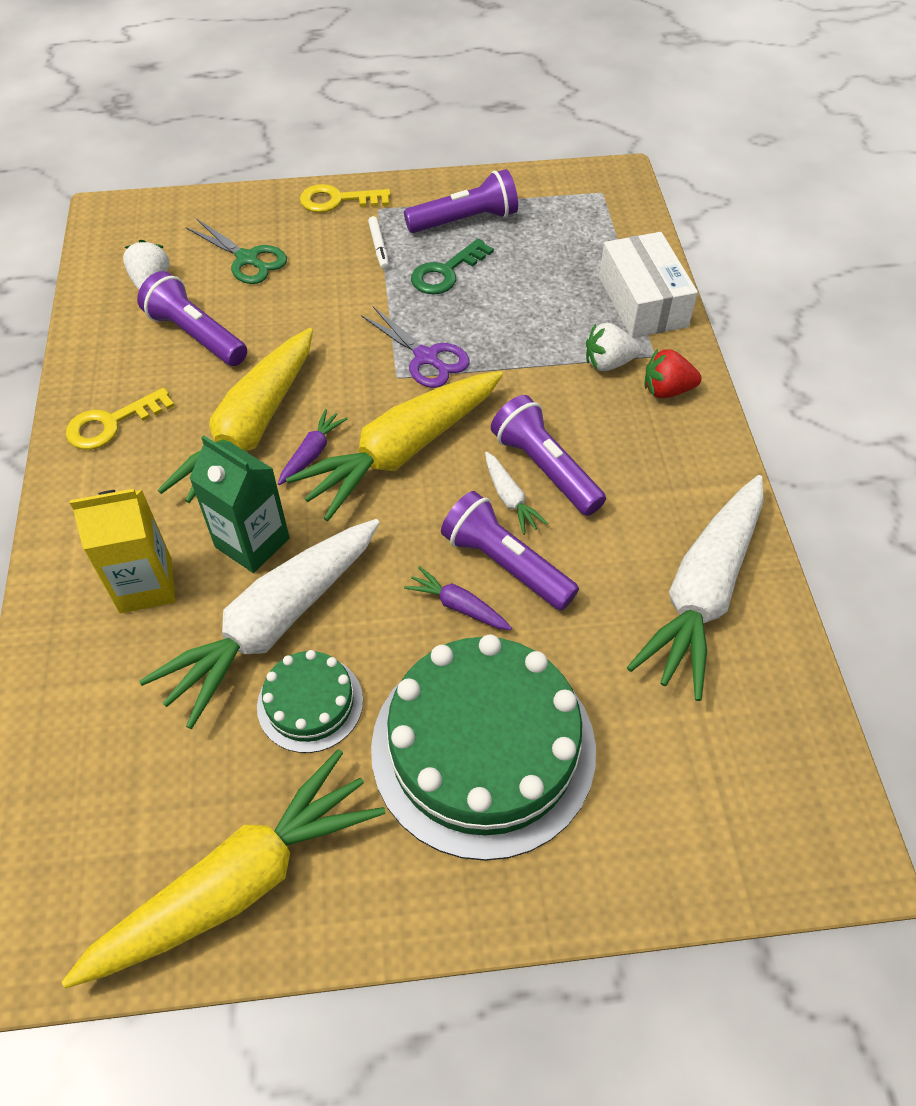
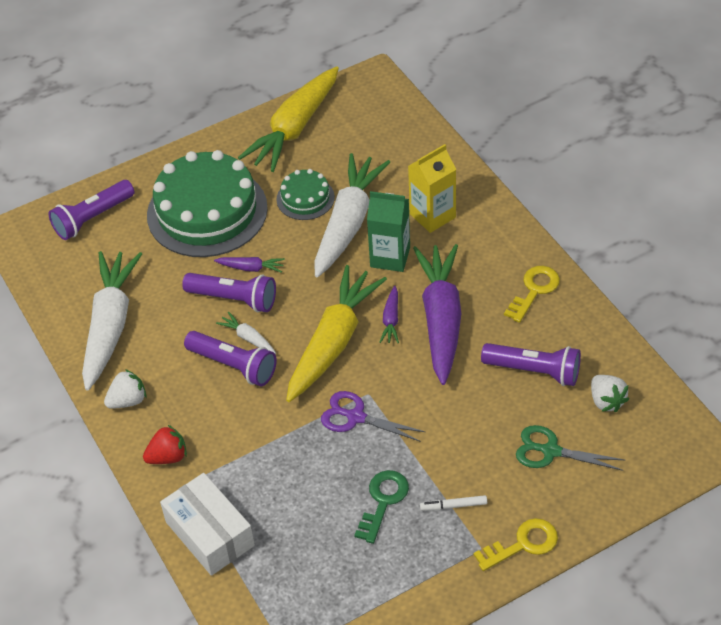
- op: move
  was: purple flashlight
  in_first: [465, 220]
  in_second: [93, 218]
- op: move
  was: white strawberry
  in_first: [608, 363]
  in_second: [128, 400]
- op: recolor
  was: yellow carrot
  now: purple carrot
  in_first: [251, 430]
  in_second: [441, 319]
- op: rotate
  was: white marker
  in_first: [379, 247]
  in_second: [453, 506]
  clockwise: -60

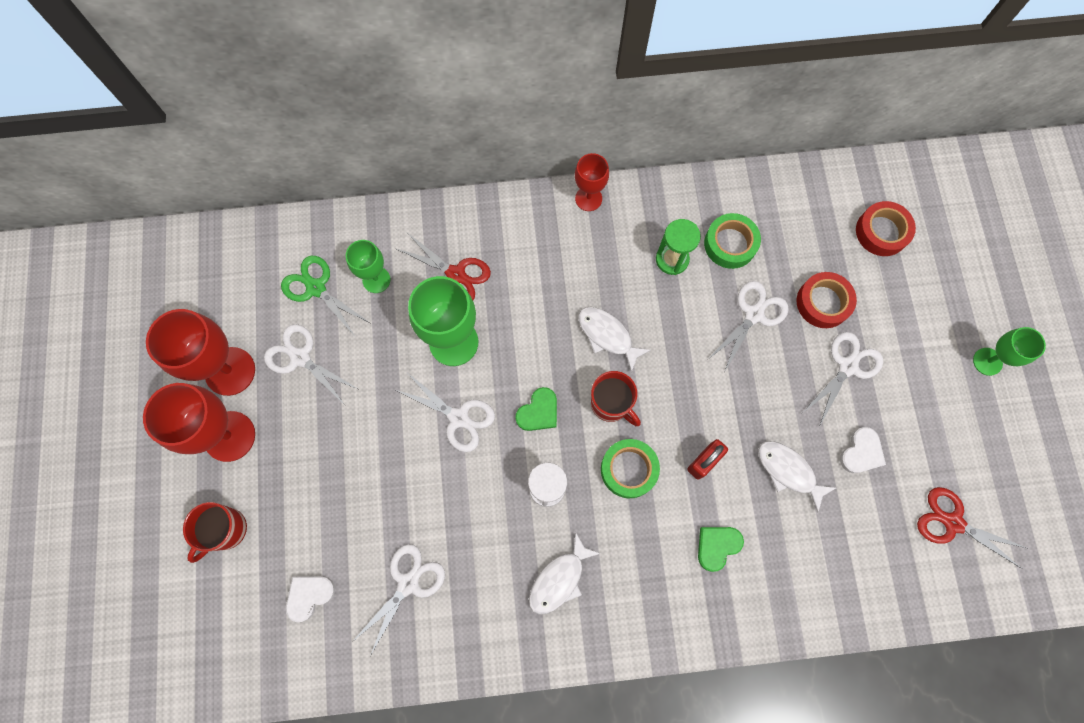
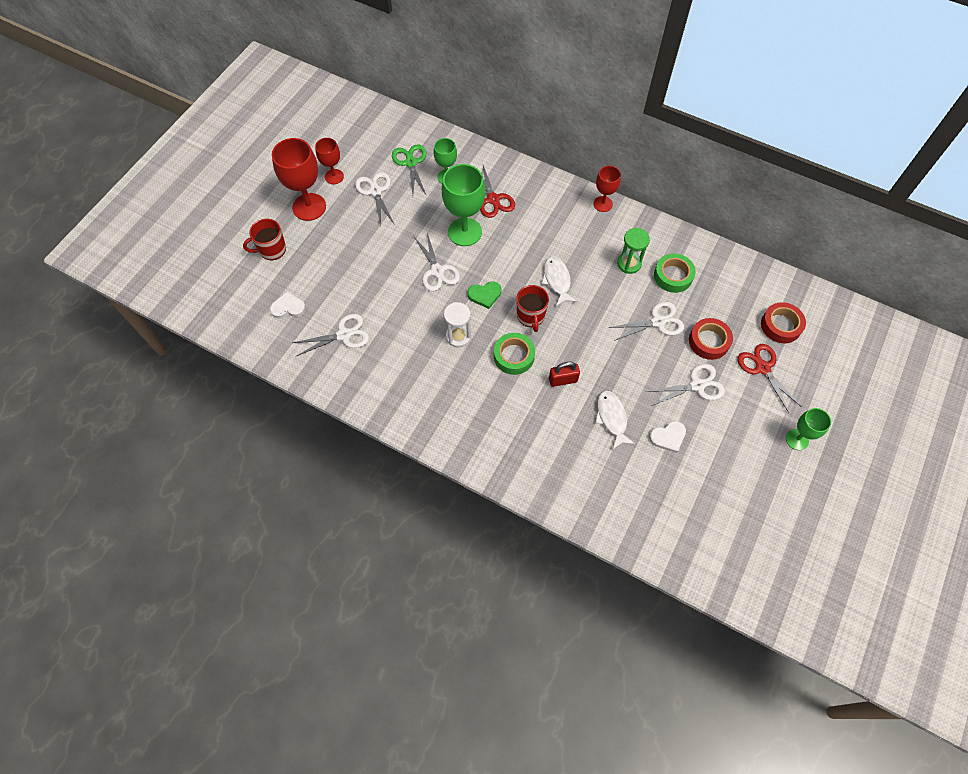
- op: delete
  was: white fish
  in_first: [559, 579]
- op: delete
  was: green heart
  in_first: [717, 546]
- op: move
  was: red scissors
  in_first: [953, 523]
  in_second: [762, 368]
- op: resize
  was: red goblet
  in_first: [230, 371]
  in_second: [334, 176]
  ratio: 0.58

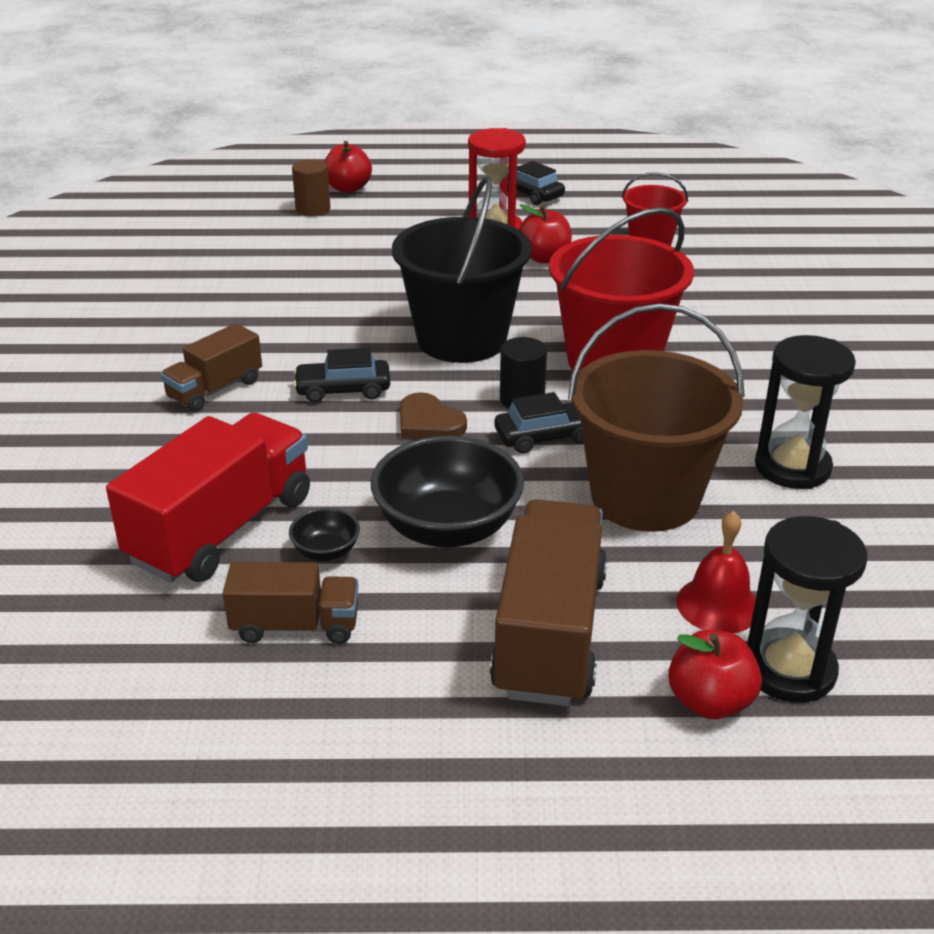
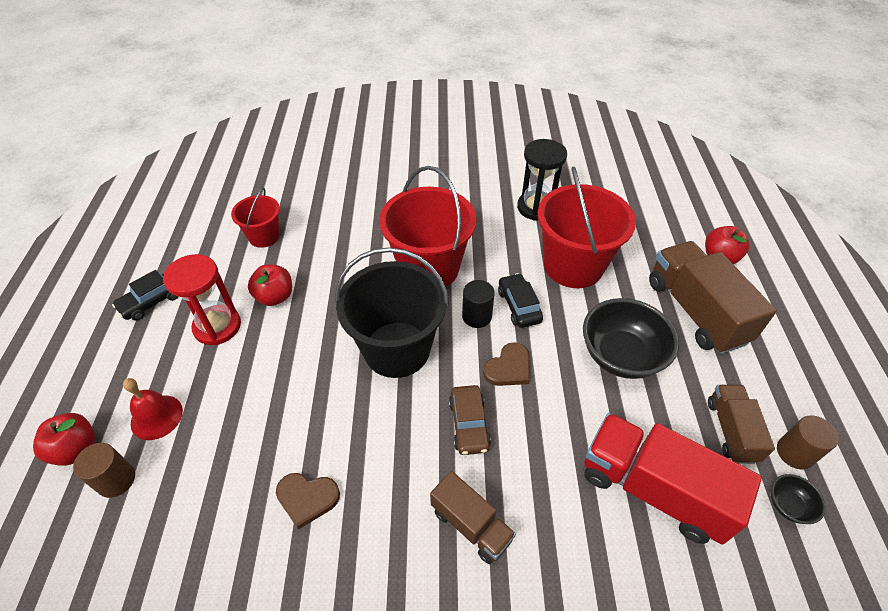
- op: delete
  was: black hourglass
  in_first: [789, 669]
- op: insert
  now: brown heart
  in_second: [307, 498]
- op: insert
  now: brown cylinder
  in_second: [795, 453]
- op: move
  was: black bowl
  in_first: [326, 551]
  in_second: [788, 505]
- op: move
  was: red bell
  in_first: [718, 605]
  in_second: [156, 417]
- op: recolor
  was: black car
  now: brown car
  in_first: [343, 390]
  in_second: [469, 424]
- op: recolor
  was: brown bucket
  now: red bucket
  in_first: [645, 497]
  in_second: [573, 266]
- op: rotate
  was: brown truck
  in_first: [550, 633]
  in_second: [695, 311]
  clockwise: 60

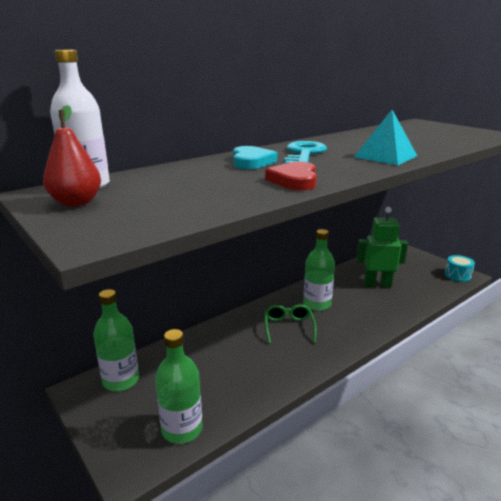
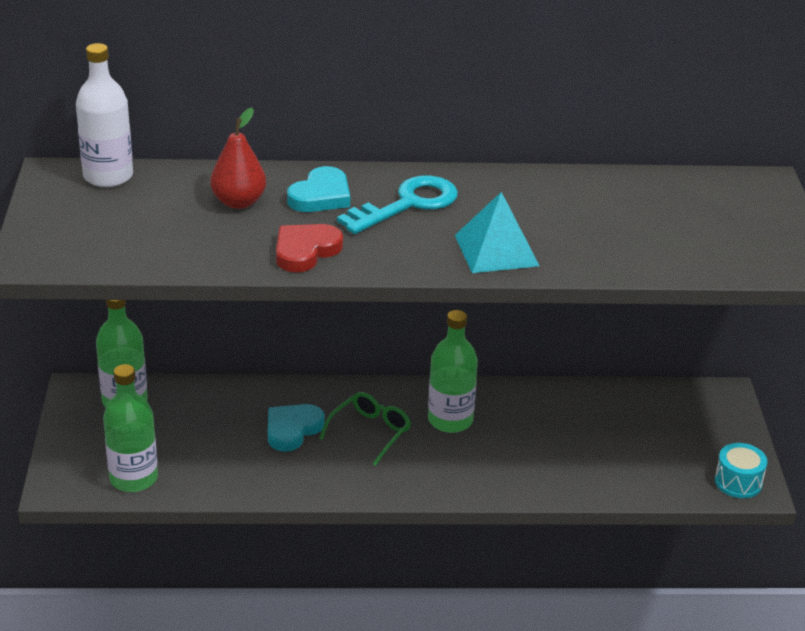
- op: delete
  was: green robot
  in_first: [377, 284]
- op: insert
  now: turquoise heart
  in_second: [292, 429]
- op: move
  was: red pear
  in_first: [76, 203]
  in_second: [239, 202]

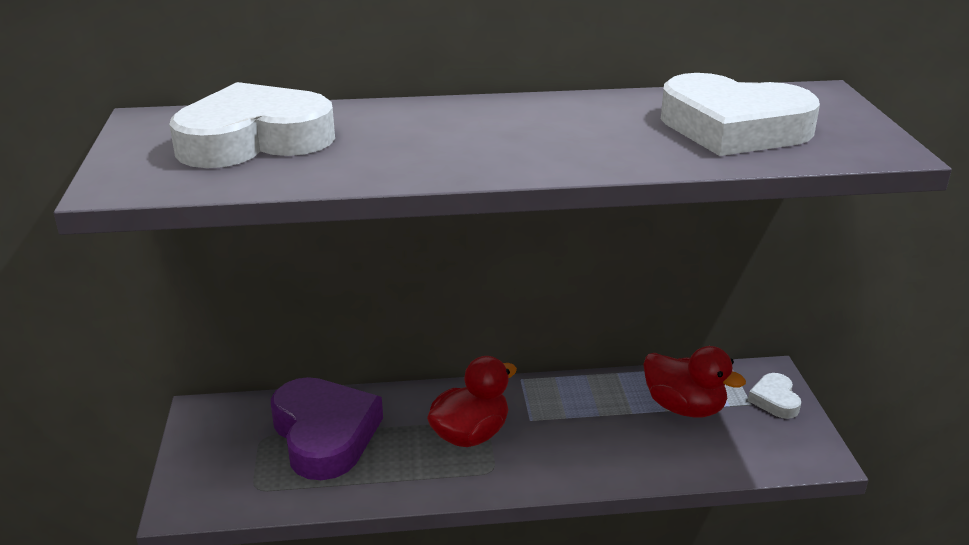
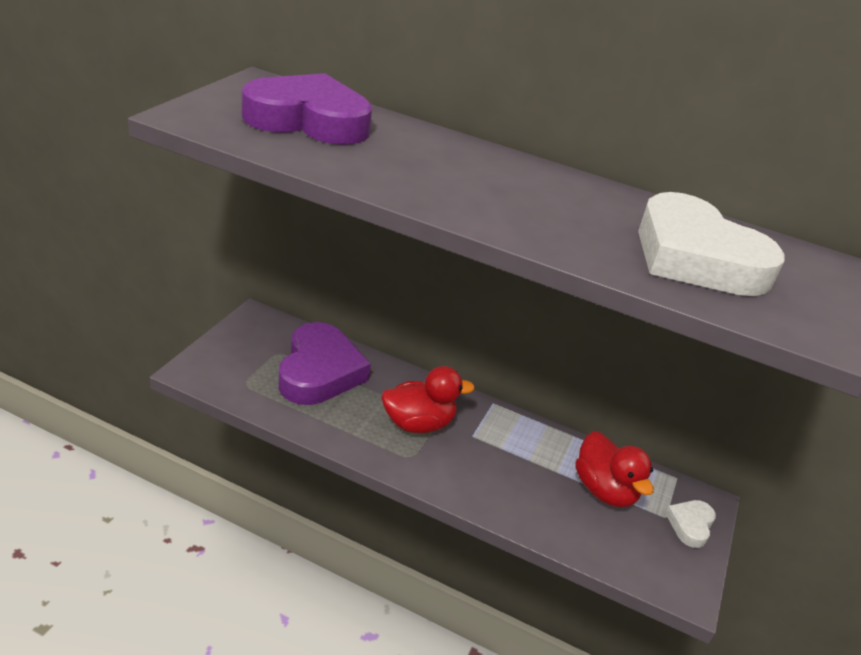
- op: recolor
  was: white heart
  now: purple heart
  in_first: [254, 140]
  in_second: [308, 120]

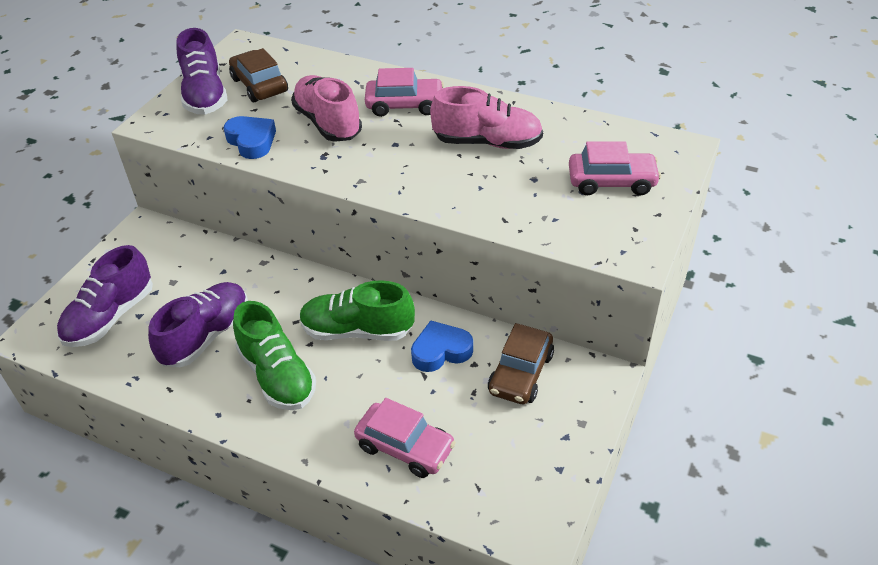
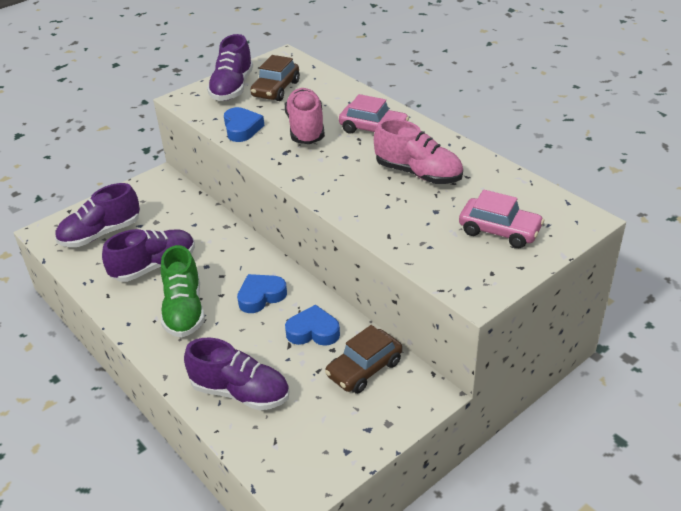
- op: replace
  was: green shoe
  now: blue heart
  in_first: [357, 330]
  in_second: [261, 296]
- op: replace
  was: pink car
  now: purple shoe
  in_first: [405, 447]
  in_second: [240, 392]
- op: rotate
  was: brown car
  in_first: [259, 85]
  in_second: [276, 89]
  clockwise: -150

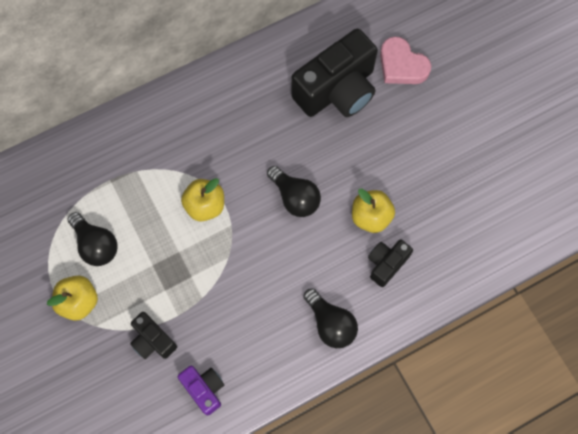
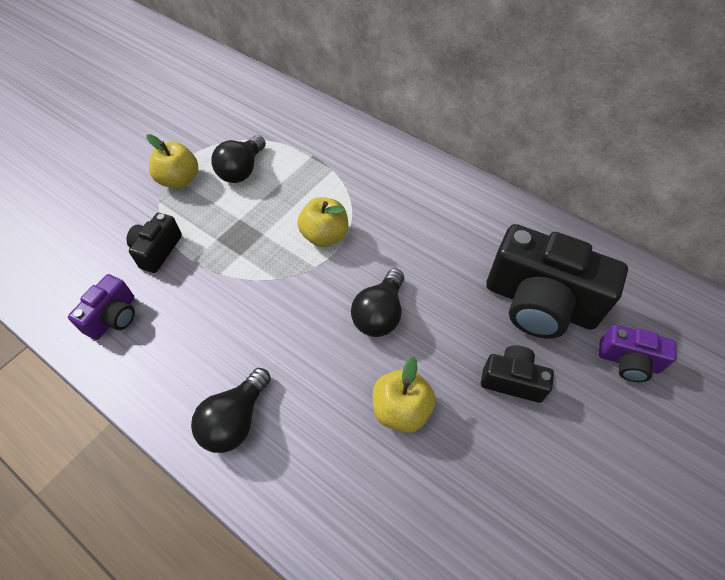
- op: move
  was: black camera
  in_first: [386, 264]
  in_second: [512, 380]
- op: replace
  was: pink heart
  now: purple camera
  in_first: [402, 65]
  in_second: [628, 361]

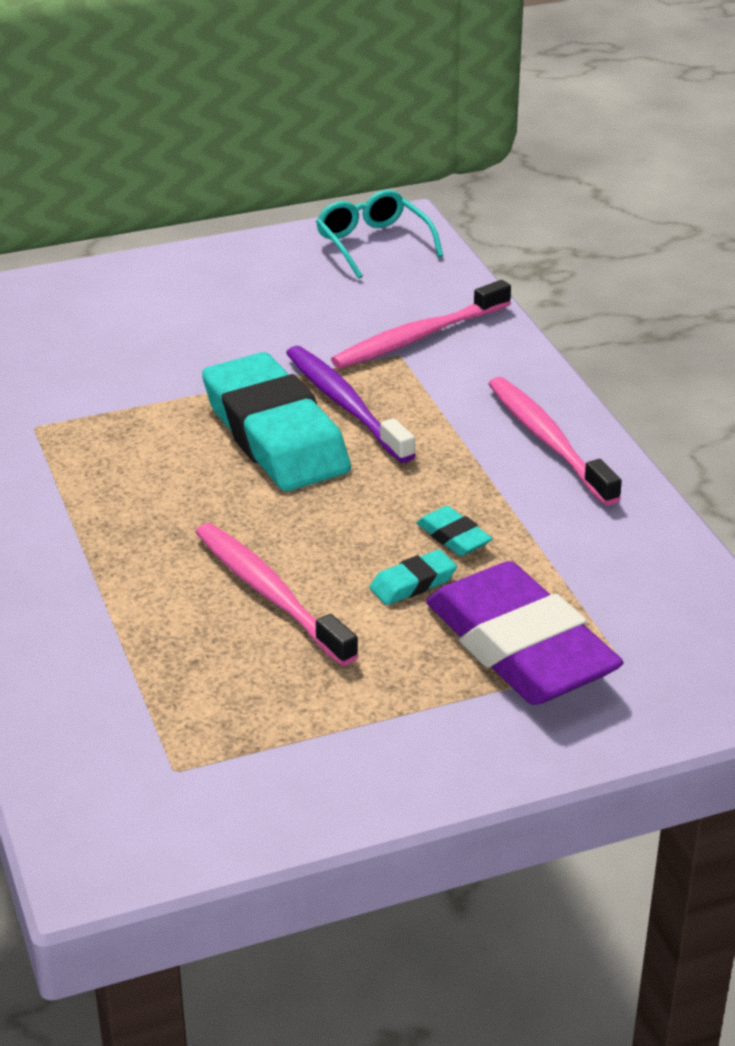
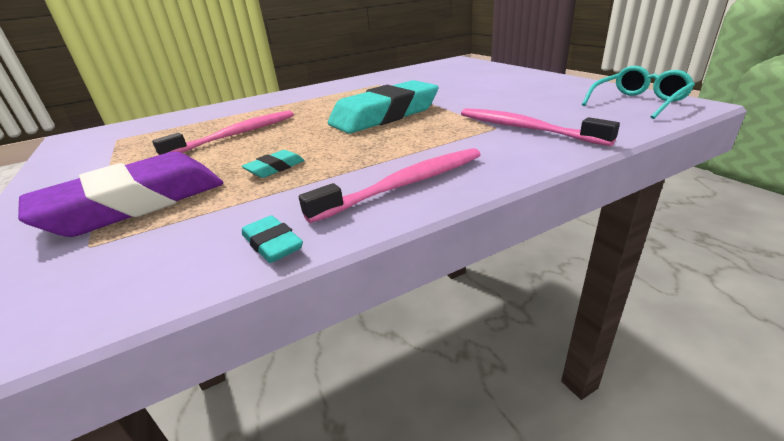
- op: delete
  was: purple toothbrush
  in_first: [345, 404]
- op: move
  was: turquoise eraser
  in_first: [413, 583]
  in_second: [272, 244]

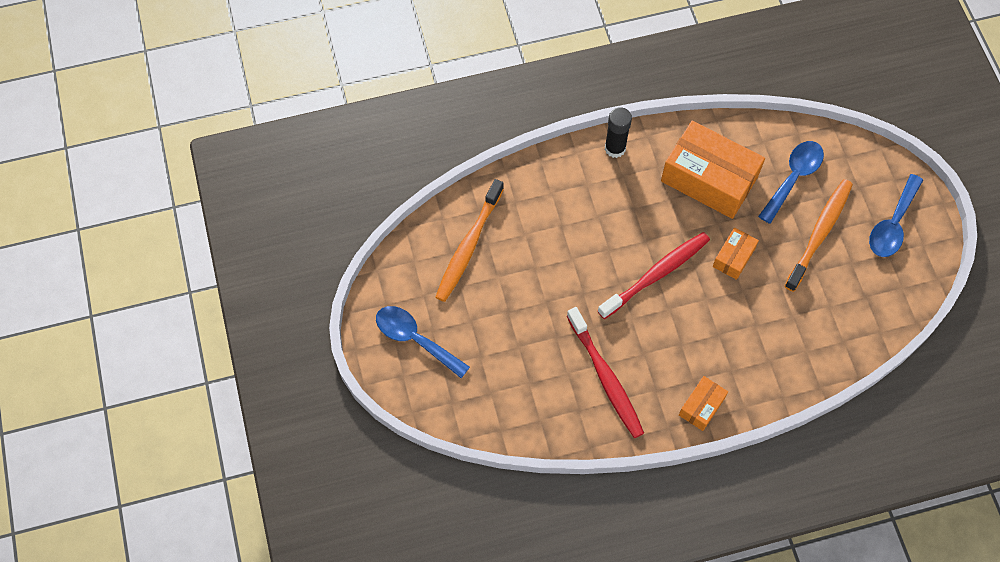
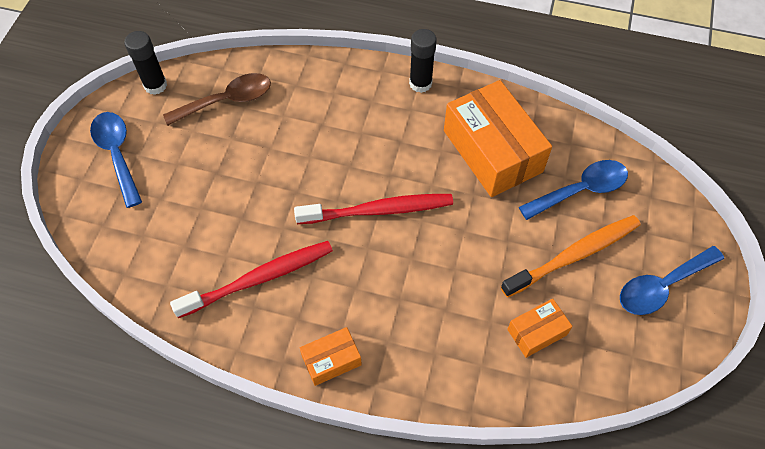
- op: insert
  now: black glue stick
  in_second: [155, 85]
- op: move
  was: orange box
  in_first: [733, 257]
  in_second: [537, 332]
- op: replace
  was: orange toothbrush
  now: brown spoon
  in_first: [469, 245]
  in_second: [227, 101]
- op: rotate
  was: red toothbrush
  in_first: [605, 377]
  in_second: [258, 279]
  clockwise: -120

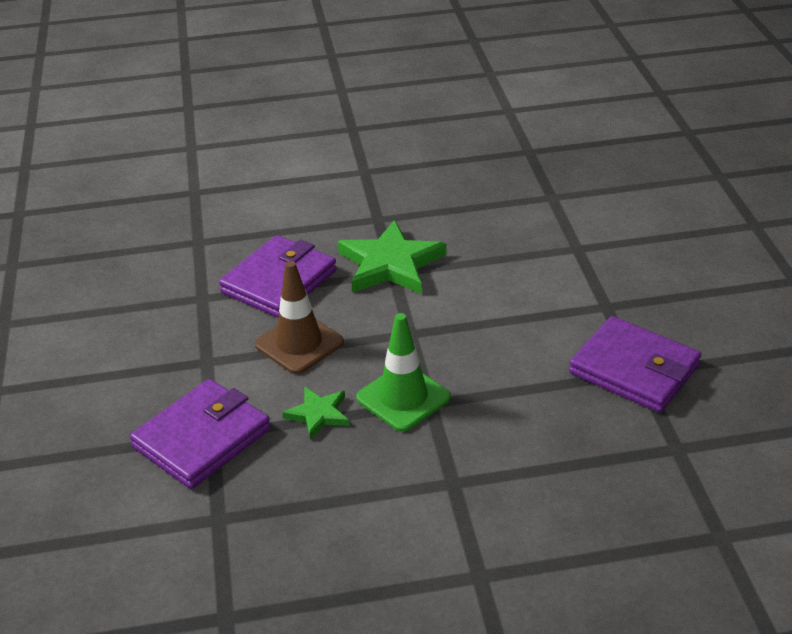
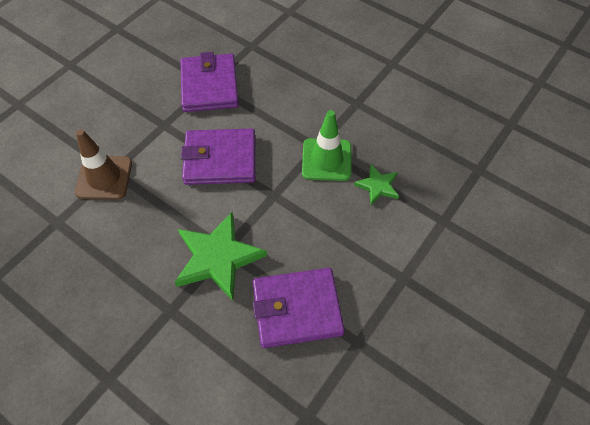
- op: move
  was: purple wallet
  in_first: [202, 438]
  in_second: [220, 159]
- op: move
  was: brown traffic cone
  in_first: [299, 343]
  in_second: [104, 177]

